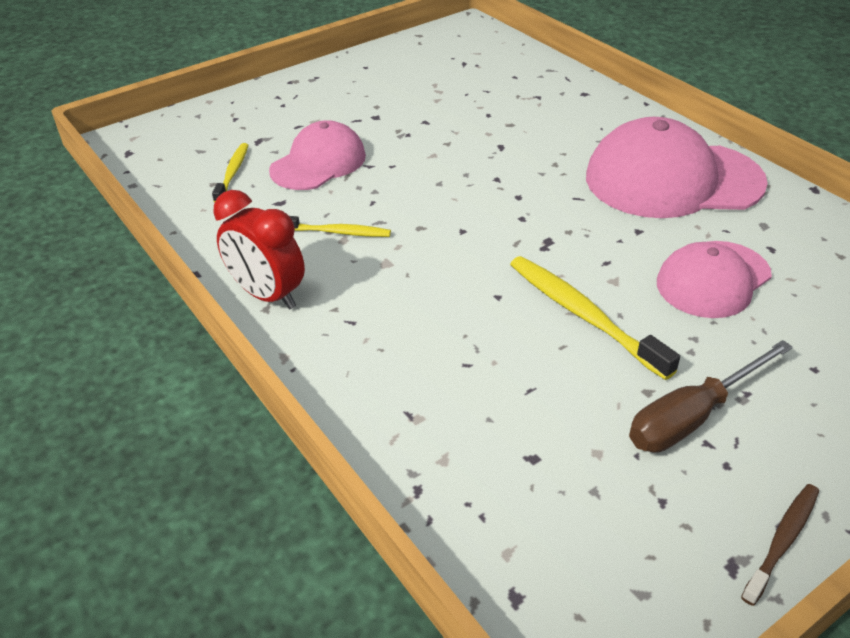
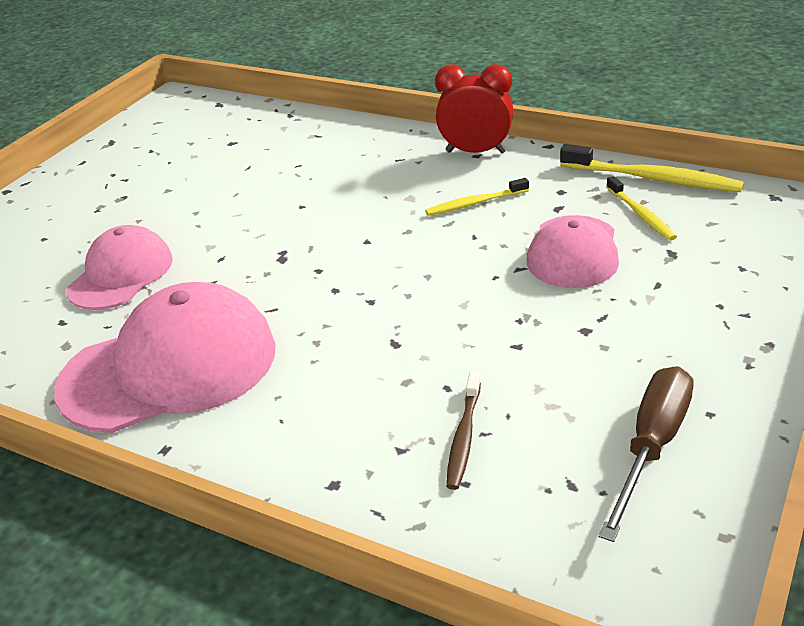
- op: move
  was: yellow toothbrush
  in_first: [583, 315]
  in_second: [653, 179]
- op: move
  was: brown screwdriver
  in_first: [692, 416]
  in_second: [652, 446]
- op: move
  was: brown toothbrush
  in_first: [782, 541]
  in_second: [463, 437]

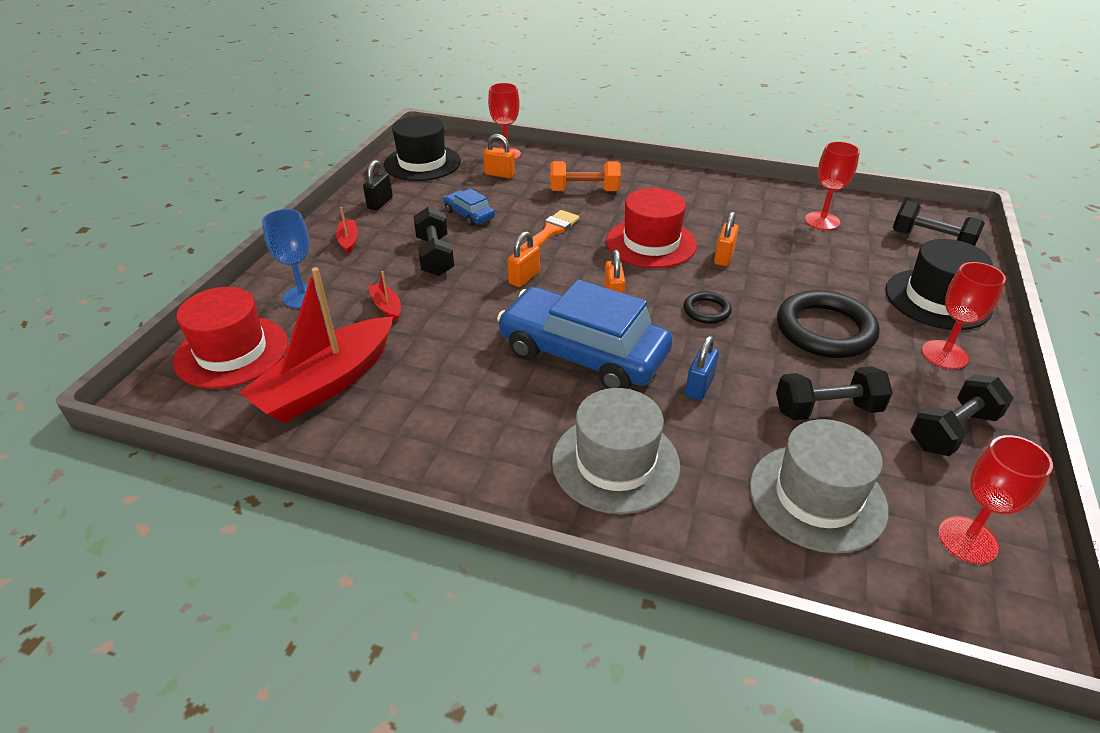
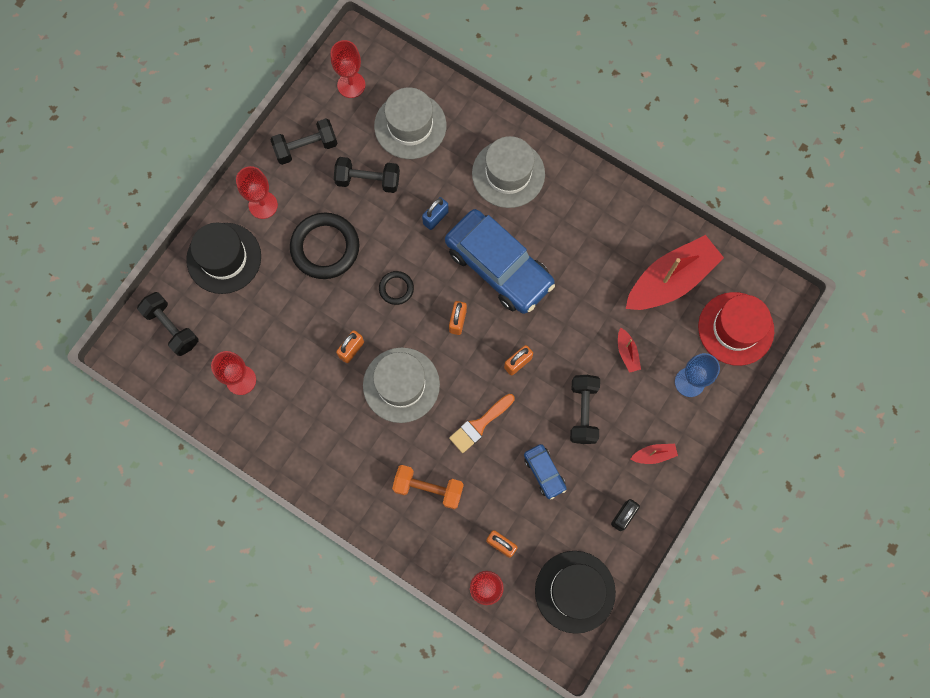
- op: recolor
  was: red hat
  now: grey hat
  in_first: [651, 243]
  in_second: [401, 385]
- op: rotate
  was: red boat
  in_first: [348, 241]
  in_second: [653, 455]
  clockwise: -105

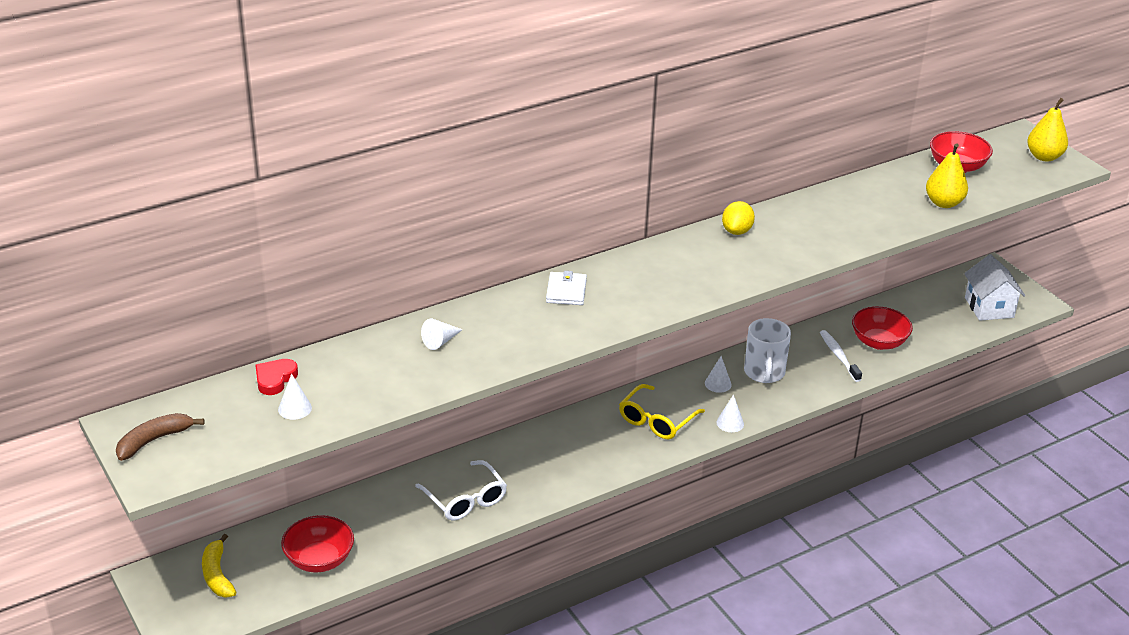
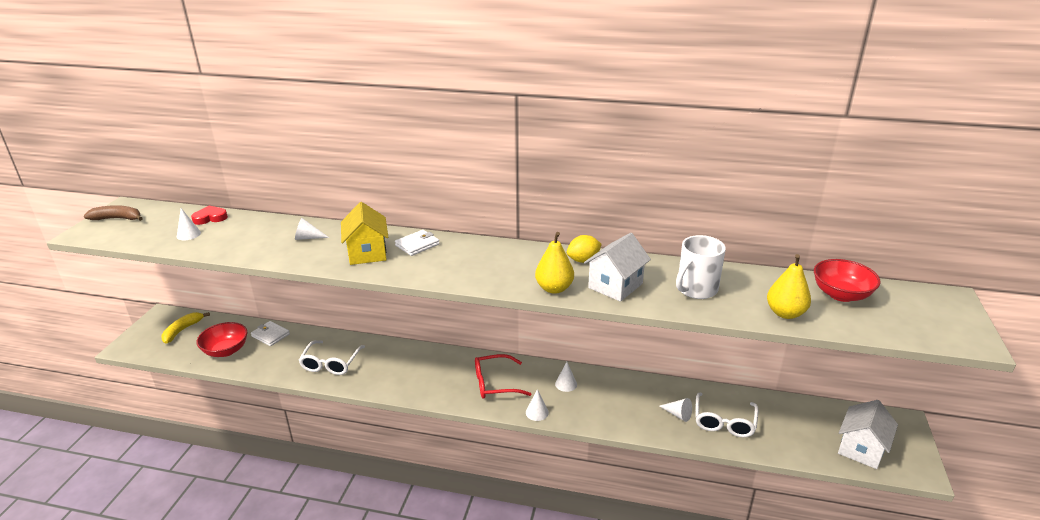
- op: insert
  now: white wallet
  in_second: [270, 335]
- op: insert
  now: yellow house
  in_second: [367, 253]
- op: insert
  now: white house
  in_second: [615, 286]
- op: move
  was: white mug
  in_first: [764, 373]
  in_second: [696, 289]
- op: move
  was: yellow pear
  in_first: [1044, 157]
  in_second: [554, 288]
- op: replace
  was: white toothbrush
  now: white cone
  in_first: [839, 356]
  in_second: [678, 414]
- op: replace
  was: red bowl
  now: white glasses
  in_first: [878, 342]
  in_second: [724, 422]
- op: recolor
  was: yellow glasses
  now: red glasses
  in_first: [656, 420]
  in_second: [495, 383]

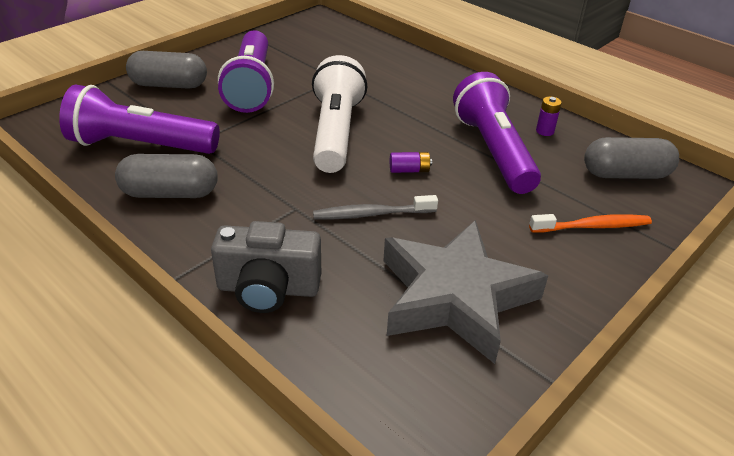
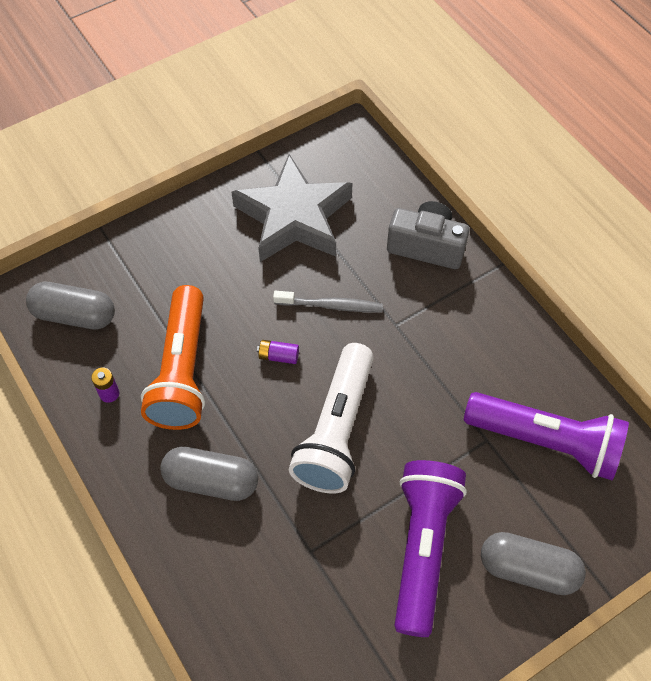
- op: delete
  was: orange toothbrush
  in_first: [592, 226]
- op: move
  was: grey capsule
  in_first: [170, 193]
  in_second: [211, 481]
- op: recolor
  was: purple flashlight
  now: orange flashlight
  in_first: [493, 151]
  in_second: [182, 370]

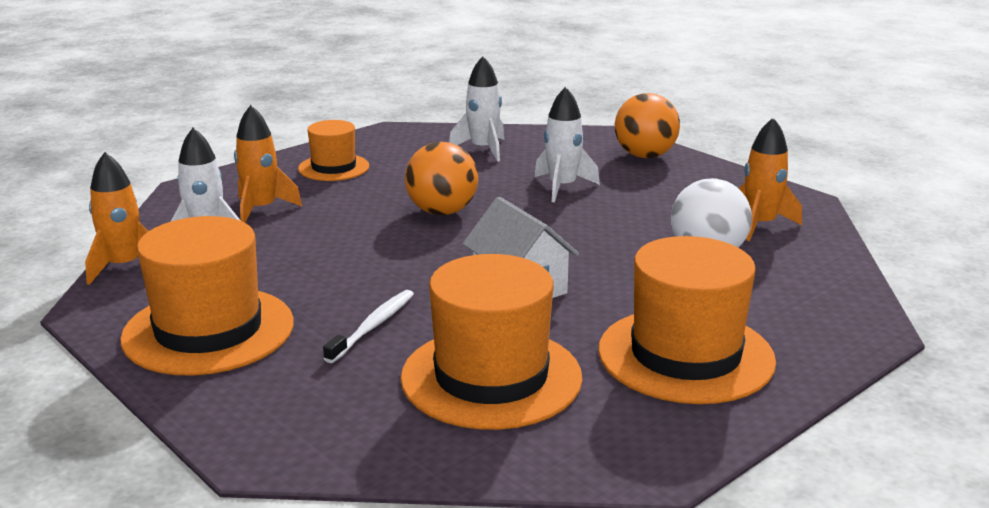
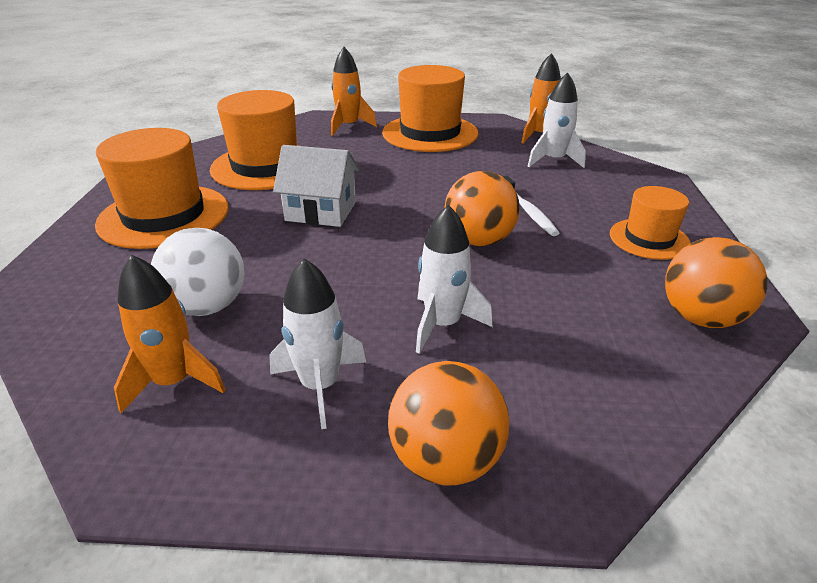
- op: insert
  now: orange ball
  in_second: [700, 318]
- op: move
  was: orange rocket
  in_first: [261, 209]
  in_second: [349, 126]
- op: move
  was: white toothbrush
  in_first: [372, 326]
  in_second: [528, 211]
- op: move
  was: white rocket
  in_first: [483, 149]
  in_second: [320, 386]

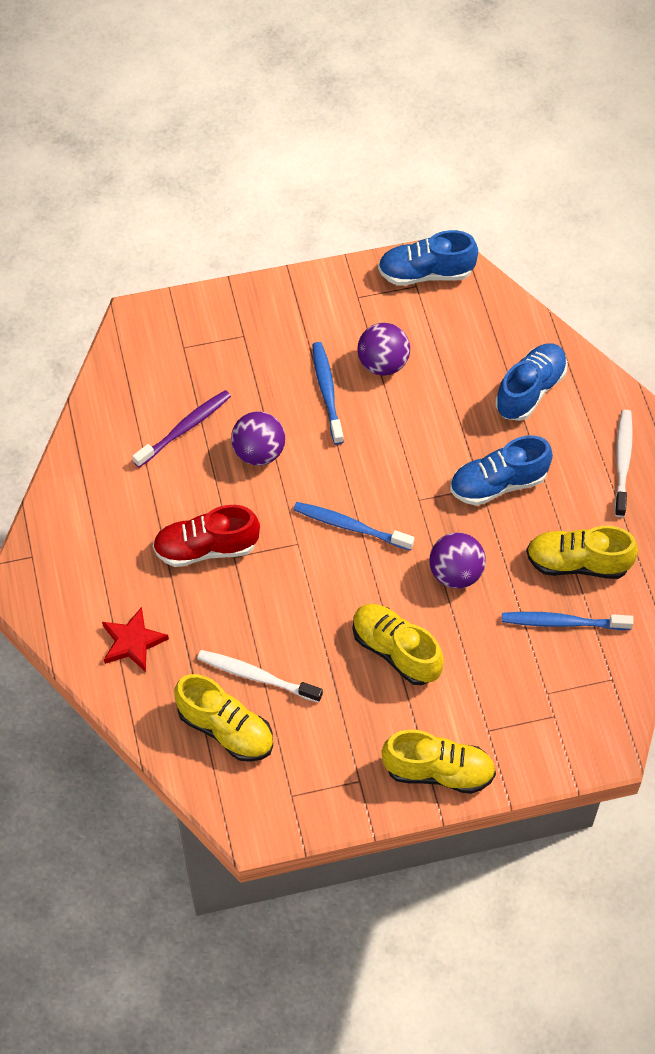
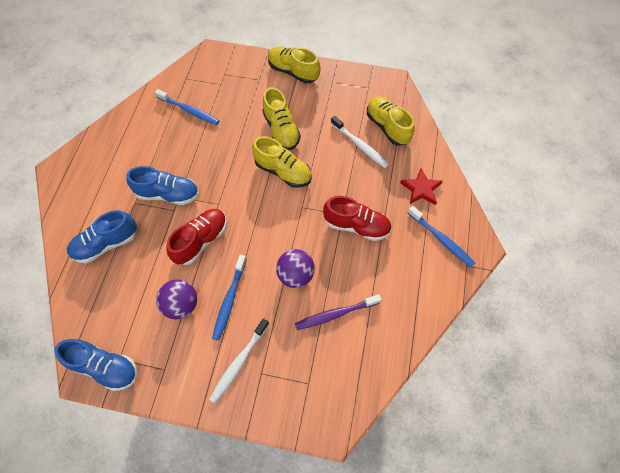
- op: delete
  was: purple ball
  in_first: [455, 573]
- op: insert
  now: red shoe
  in_second: [201, 240]
- op: move
  was: blue toothbrush
  in_first: [350, 526]
  in_second: [441, 239]
- op: move
  was: yellow shoe
  in_first: [577, 563]
  in_second: [283, 171]
- op: move
  was: white toothbrush
  in_first: [622, 461]
  in_second: [239, 362]

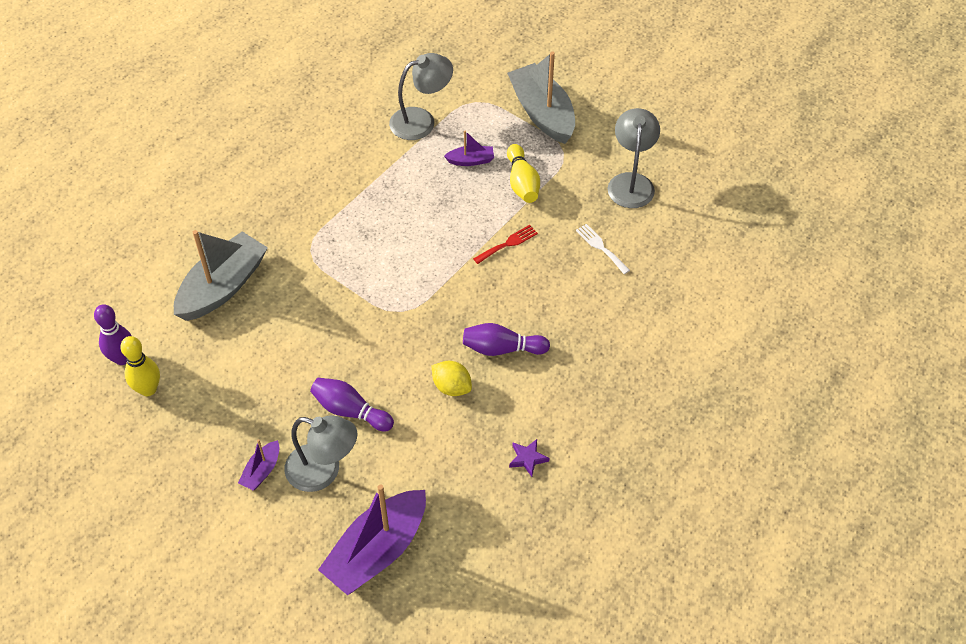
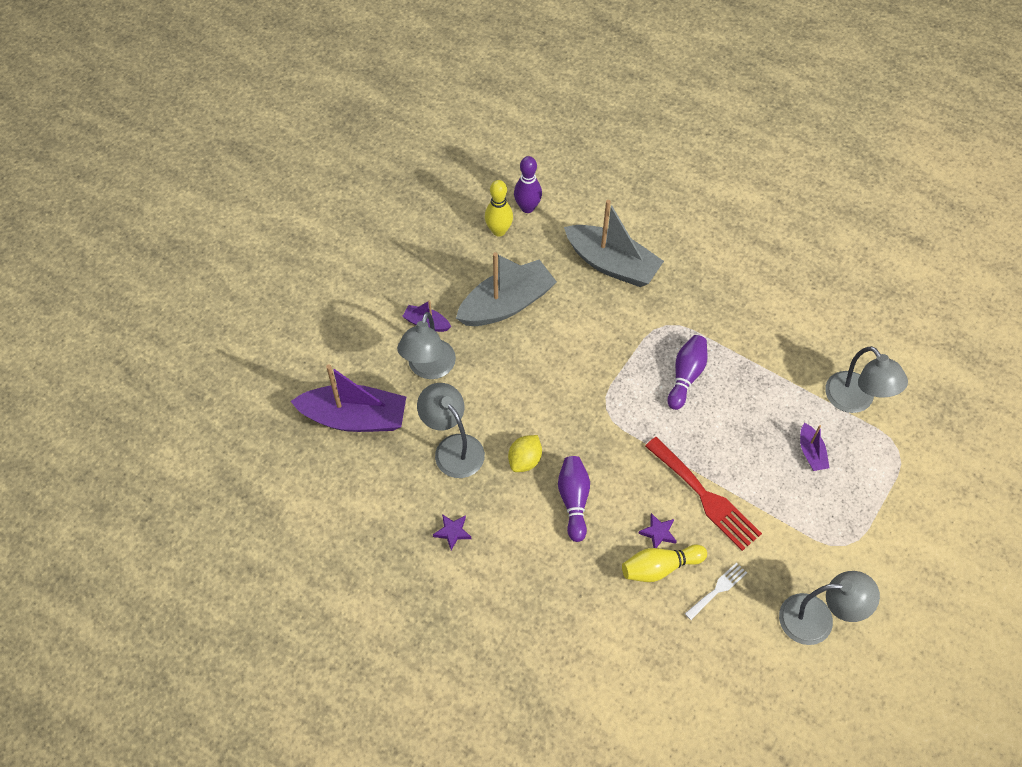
- op: insert
  now: grey lamp
  in_second: [453, 448]
- op: insert
  now: purple star
  in_second: [658, 533]
- op: move
  was: purple bowling pin
  in_first: [350, 411]
  in_second: [686, 376]
- op: move
  was: grey boat
  in_first: [542, 113]
  in_second: [507, 304]
- op: move
  was: yellow bowling pin
  in_first: [522, 183]
  in_second: [659, 567]
- op: rotate
  was: purple boat
  in_first: [377, 551]
  in_second: [355, 418]
  clockwise: 150
- op: resize
  was: red fork
  in_first: [508, 244]
  in_second: [705, 497]
  ratio: 1.92

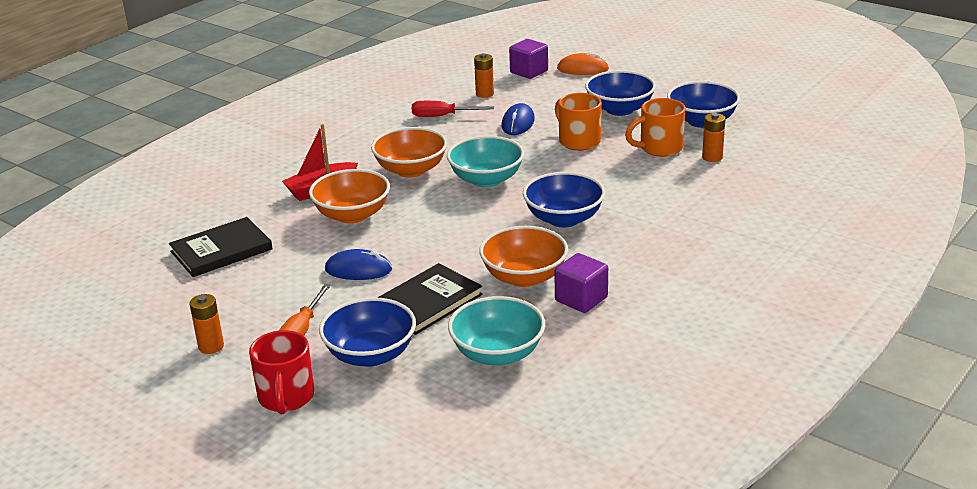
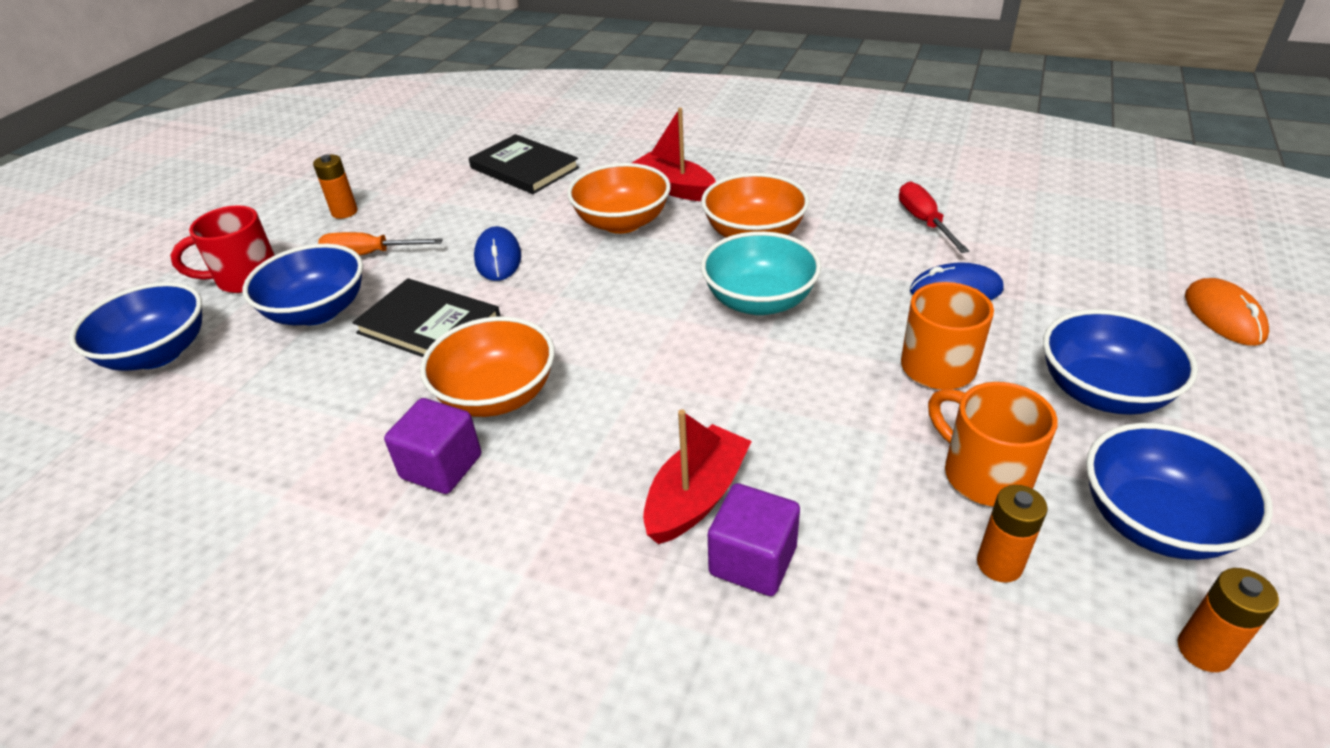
- op: delete
  was: turquoise bowl
  in_first: [497, 354]
- op: insert
  now: red boat
  in_second: [696, 497]
- op: move
  was: orange battery
  in_first: [484, 94]
  in_second: [1203, 650]
- op: move
  was: purple cube
  in_first: [529, 72]
  in_second: [753, 560]
- op: move
  was: blue bowl
  in_first: [564, 219]
  in_second: [158, 353]

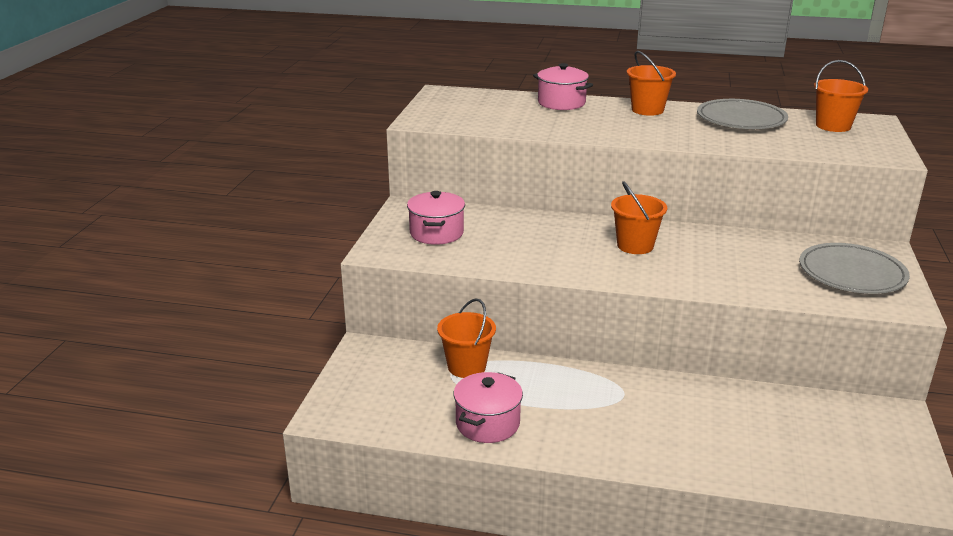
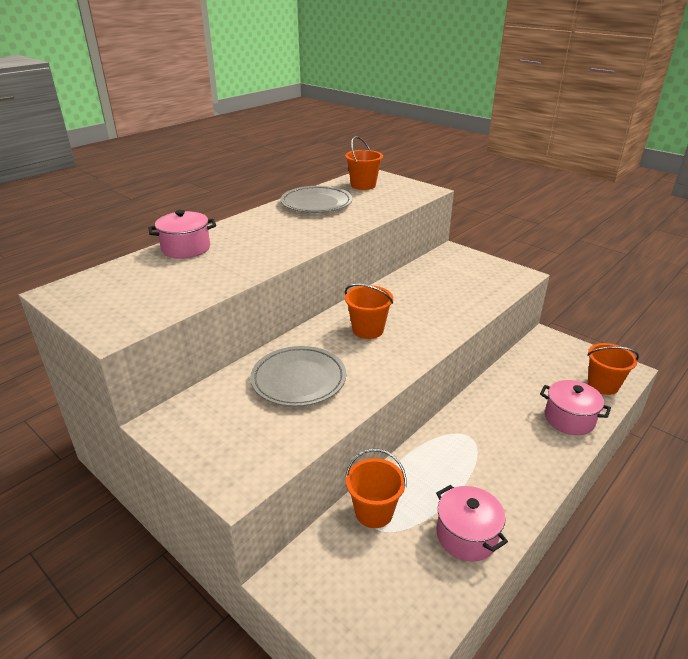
- op: move
  was: pink pot
  in_first: [436, 233]
  in_second: [569, 419]
- op: move
  was: orange bucket
  in_first: [647, 110]
  in_second: [603, 385]
- op: move
  was: grey plate
  in_first: [851, 273]
  in_second: [298, 379]

